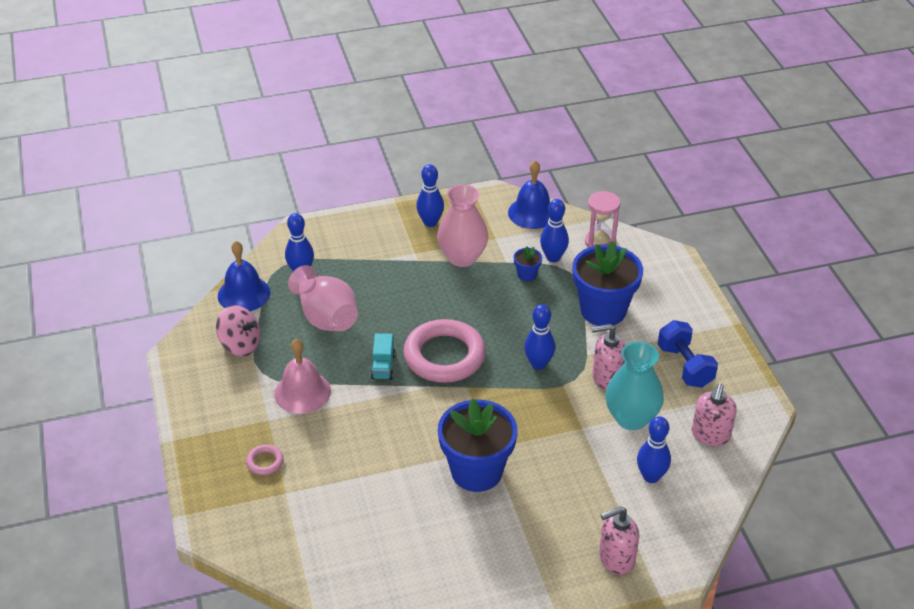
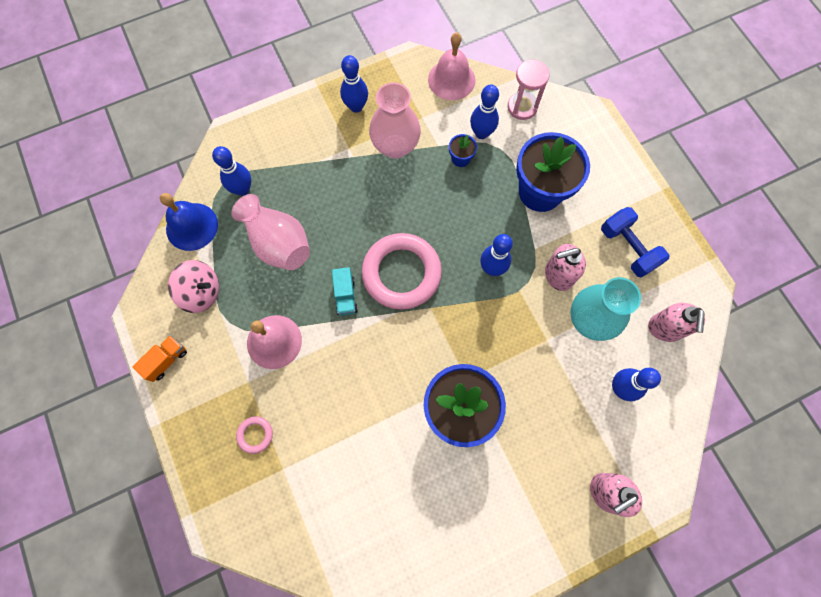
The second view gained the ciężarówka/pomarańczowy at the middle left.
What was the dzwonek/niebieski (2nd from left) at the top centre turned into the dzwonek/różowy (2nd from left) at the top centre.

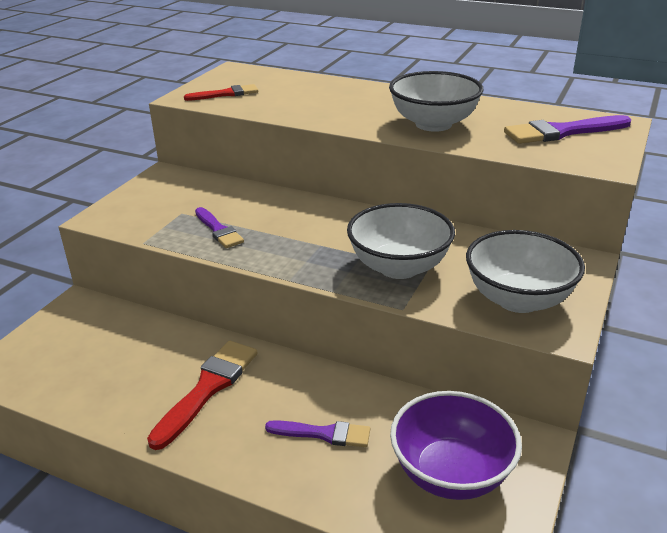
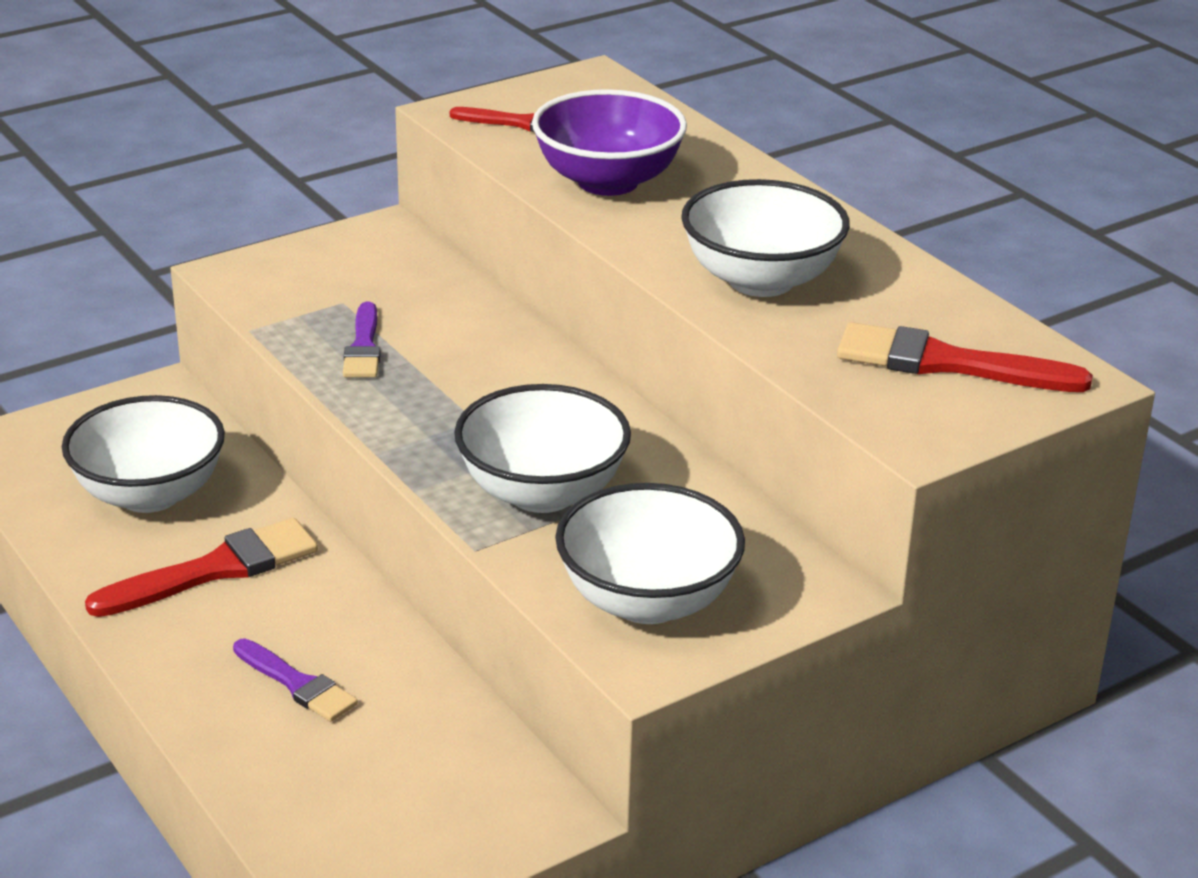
The second view gained the miska/biały (1st from left) at the middle left.
The miska/fioletowy ended up elsewhere, having gone from the bottom right to the top centre.
What was the pędzel/fioletowy (3rd from left) at the top right turned into the pędzel/czerwony (3rd from left) at the middle right.

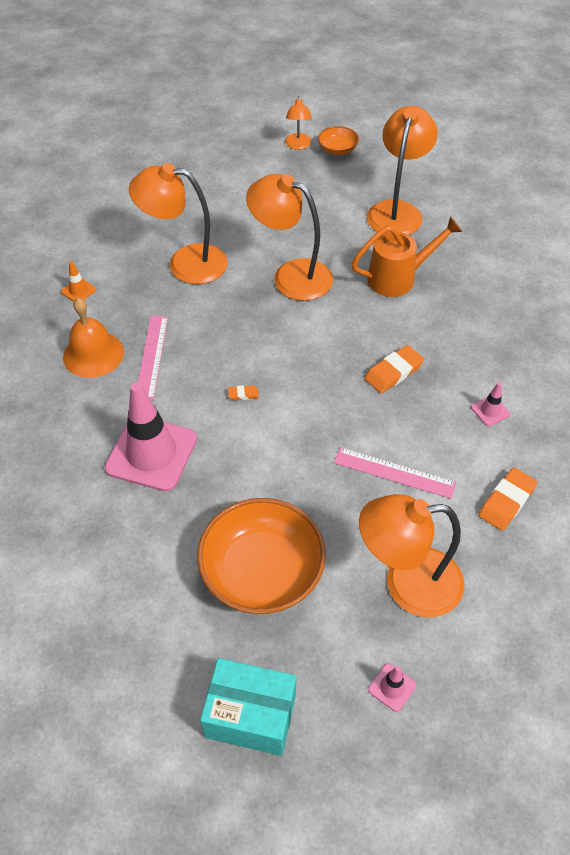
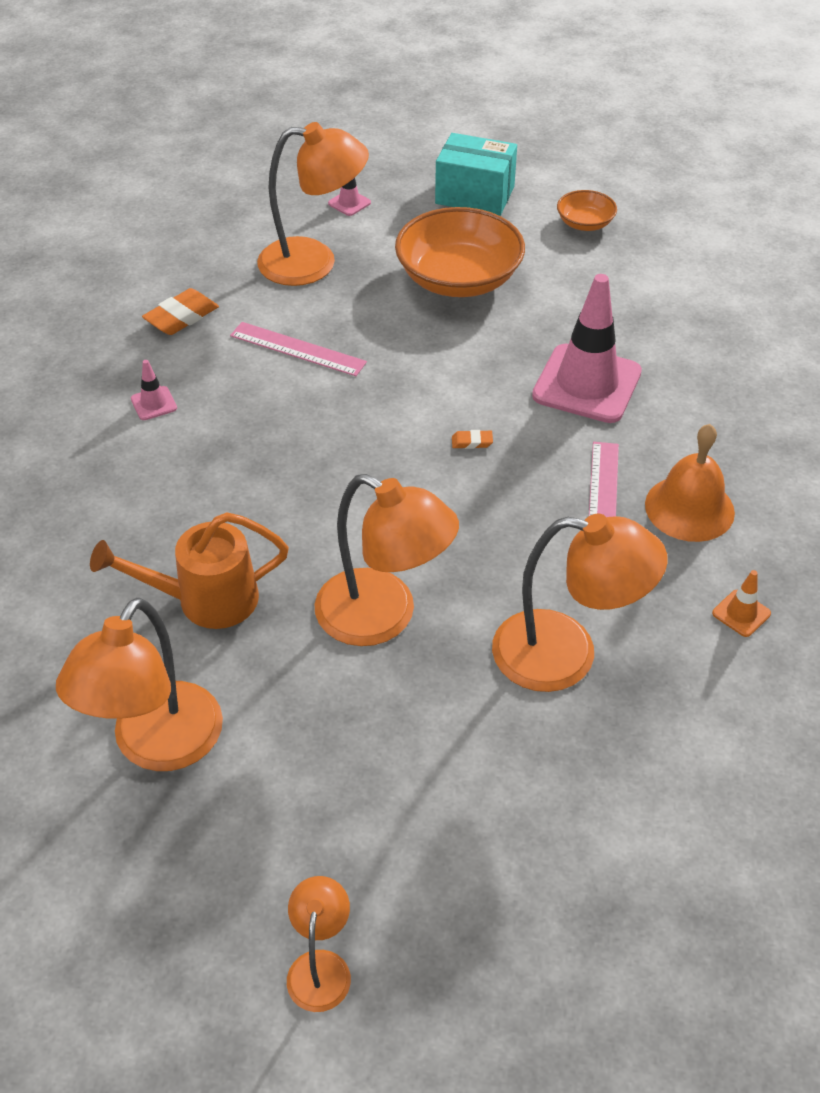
The miska/pomarańczowy (2nd from left) ended up elsewhere, having gone from the top centre to the top right.
The second view lost the gumka do mazania/pomarańczowy (2nd from left) at the middle right.

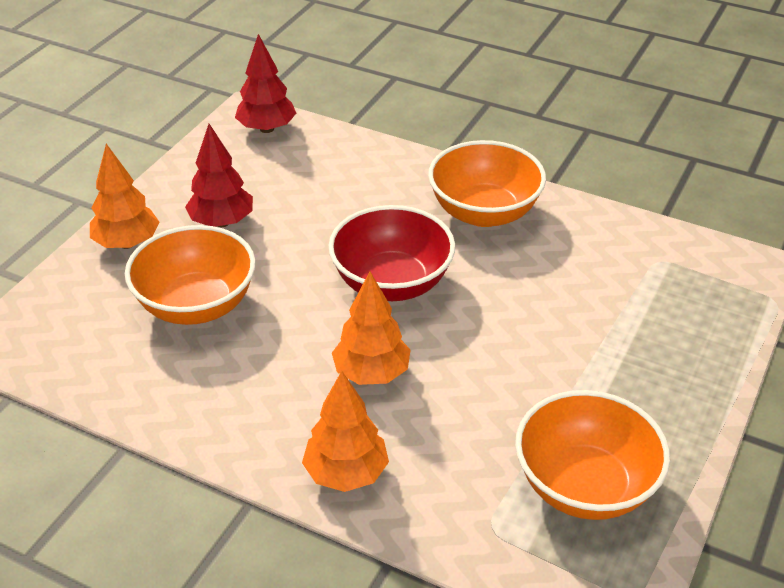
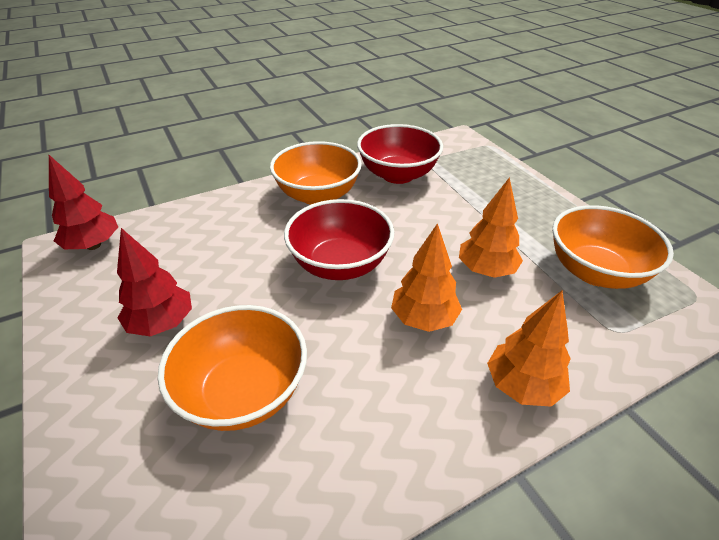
The second view gained the miska/czerwony (2nd from left) at the top centre.
The drzewko/pomarańczowy (1st from left in the first image) ended up elsewhere, having gone from the middle left to the middle right.

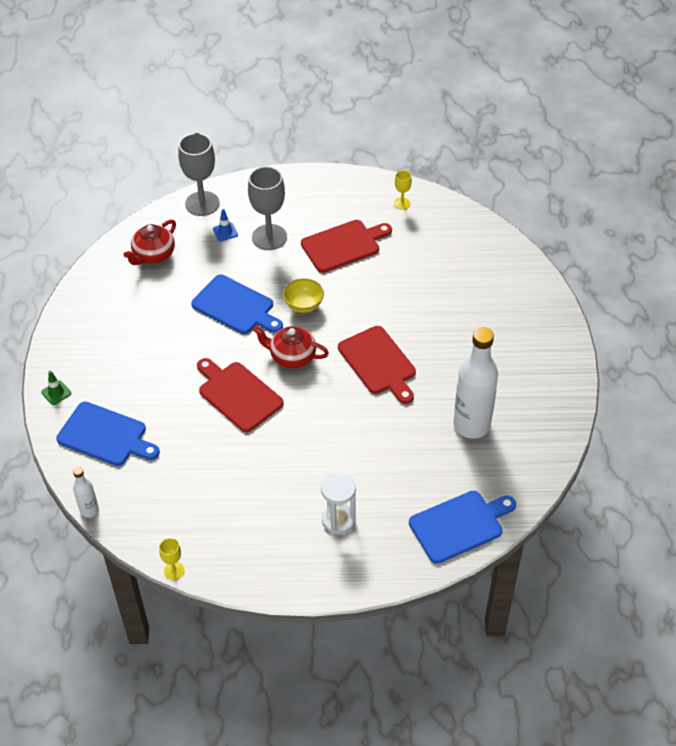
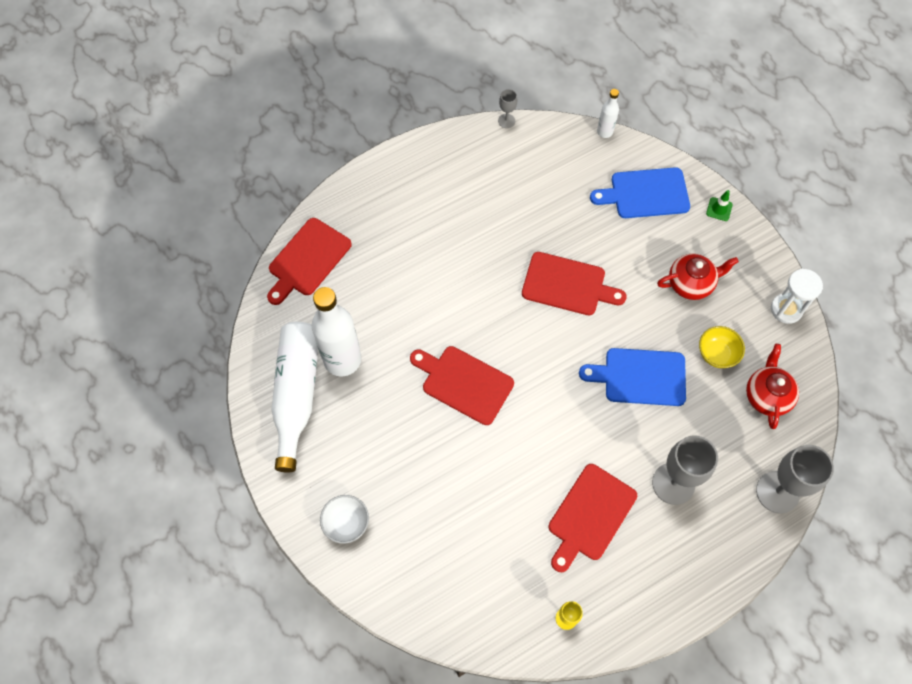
What was the deska do krojenia/niebieski (3rd from left) at the bottom right turned into the deska do krojenia/czerwony (1st from left) at the centre.
The second view gained the butelka/biały (1st from left) at the middle left.
The second view gained the miska/biały at the bottom centre.
What was the kielich/żółty (1st from left) at the bottom left turned into the kielich/szary (1st from left) at the top centre.
The imbryk/czerwony (2nd from left in the first image) ended up elsewhere, having gone from the centre to the middle right.
The miska/żółty ended up elsewhere, having gone from the centre to the middle right.
The klepsydra/biały ended up elsewhere, having gone from the bottom centre to the middle right.
The second view lost the pachołek/niebieski at the top left.

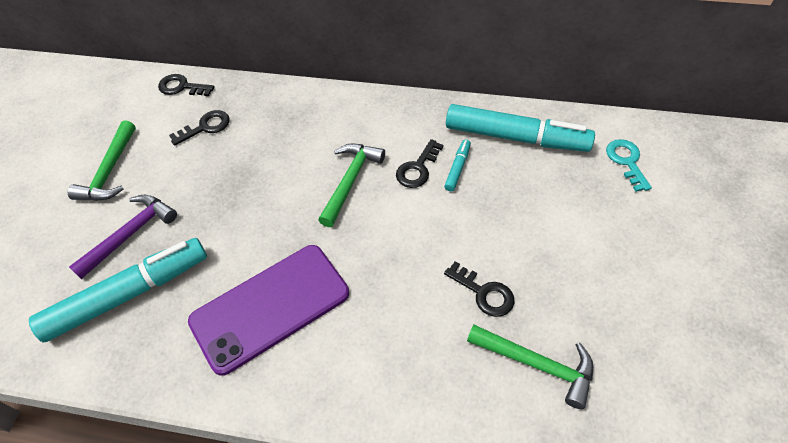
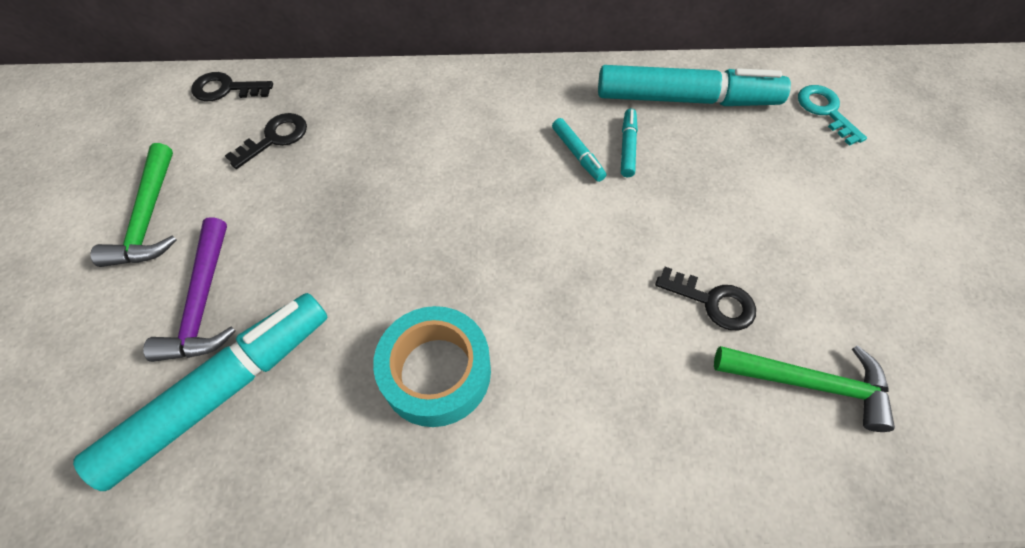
The młotek/fioletowy at the middle left ended up facing another way, 150 degrees clockwise from before.
Where the telefon/fioletowy stood at the bottom centre, the taśma klejąca/turkusowy came to stand at the bottom centre.
Where the klucz/czarny (3rd from left) stood at the centre, the flamaster/turkusowy (2nd from left) came to stand at the top centre.
The second view lost the młotek/zielony (2nd from left) at the centre.

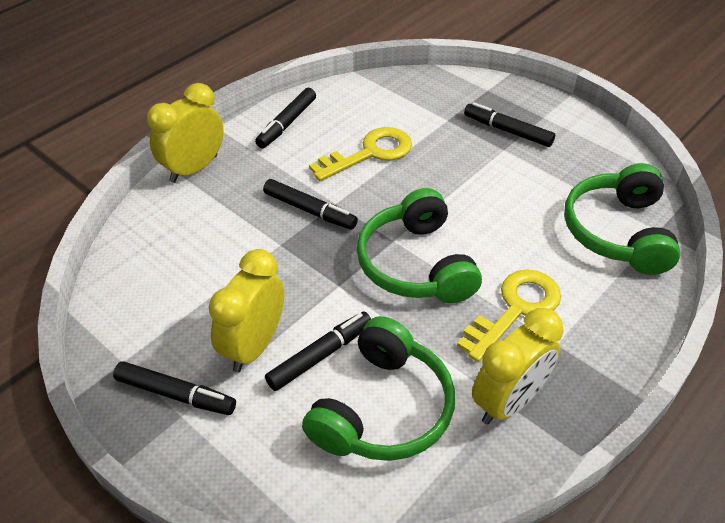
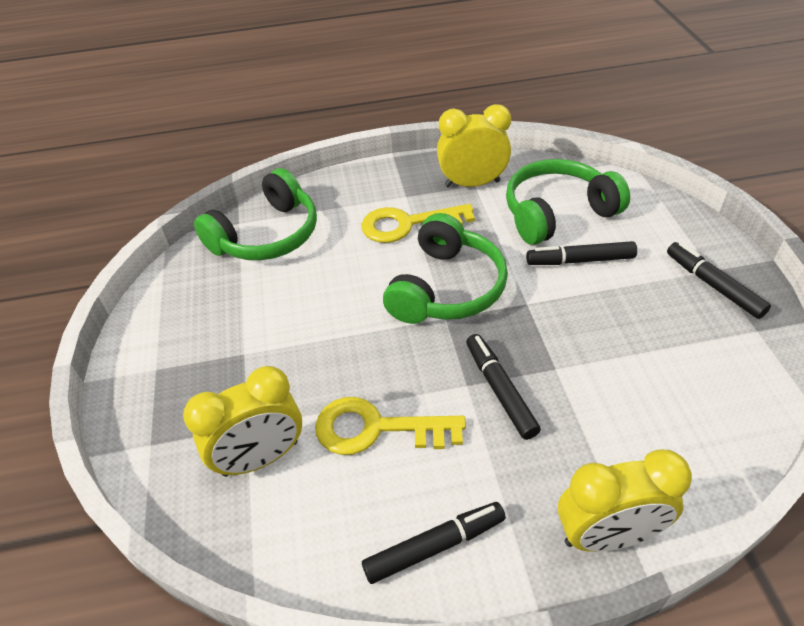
The budzik/żółty (2nd from left in the first image) ended up elsewhere, having gone from the centre to the bottom left.
The second view lost the flamaster/czarny (5th from left) at the top right.

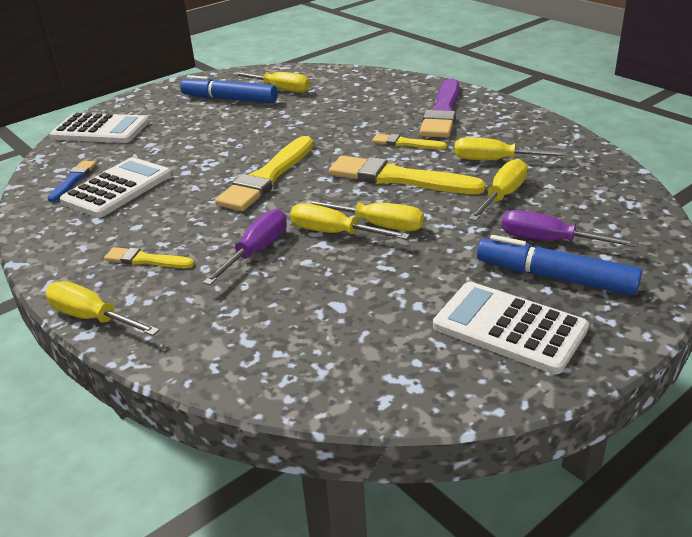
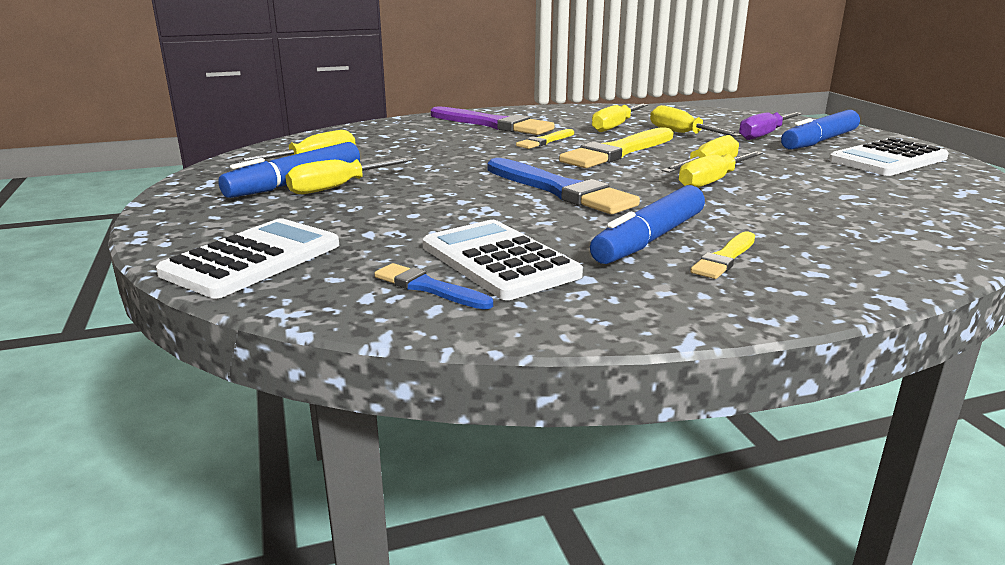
The śrubokręt/żółty (1st from left in the first image) ended up elsewhere, having gone from the middle left to the top centre.
What was the pędzel/żółty (2nd from left) at the top centre turned into the pędzel/niebieski (2nd from left) at the top centre.
The second view gained the flamaster/niebieski (2nd from left) at the centre.
The second view lost the śrubokręt/fioletowy (1st from left) at the centre.

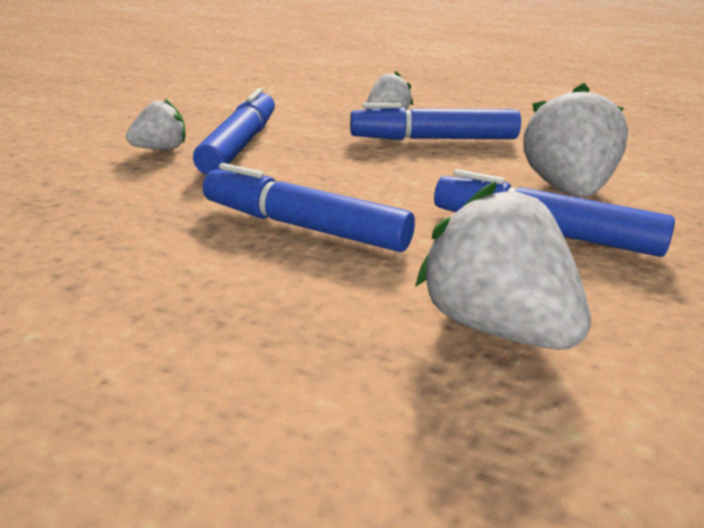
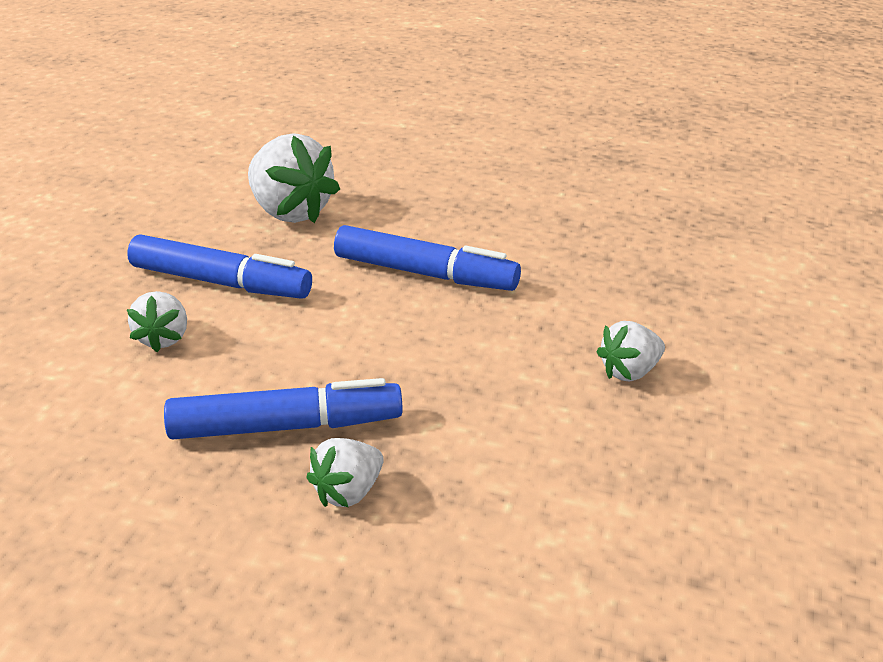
The size of the truskawka/biały (4th from left in the first image) at the top right changed by a factor of 0.56.
The second view lost the flamaster/niebieski (1st from left) at the top left.

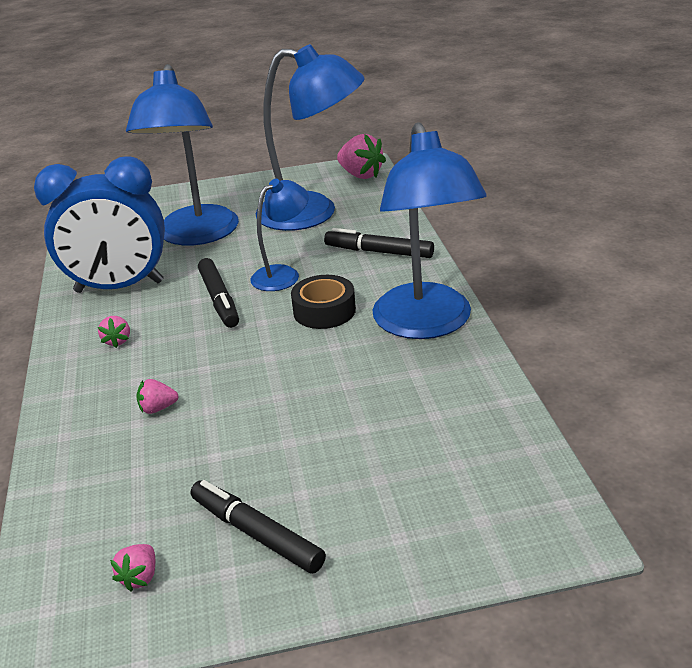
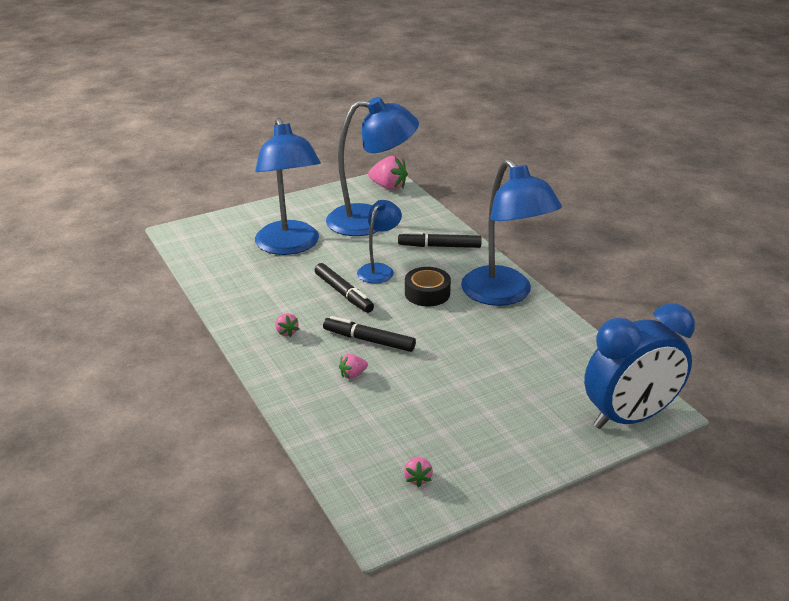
The flamaster/czarny (2nd from left) ended up elsewhere, having gone from the bottom centre to the centre.
The budzik/niebieski ended up elsewhere, having gone from the middle left to the middle right.

